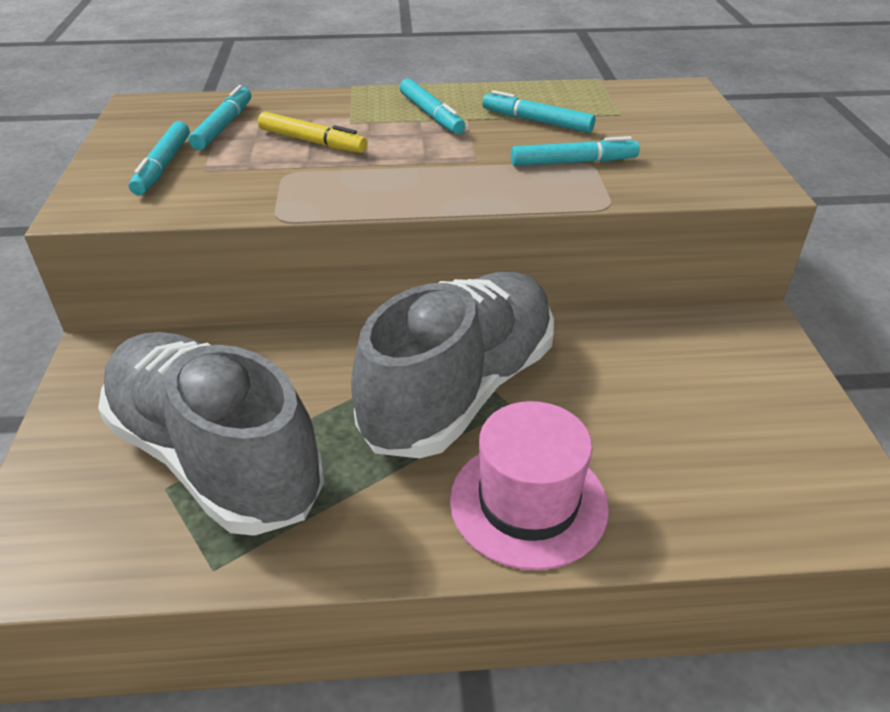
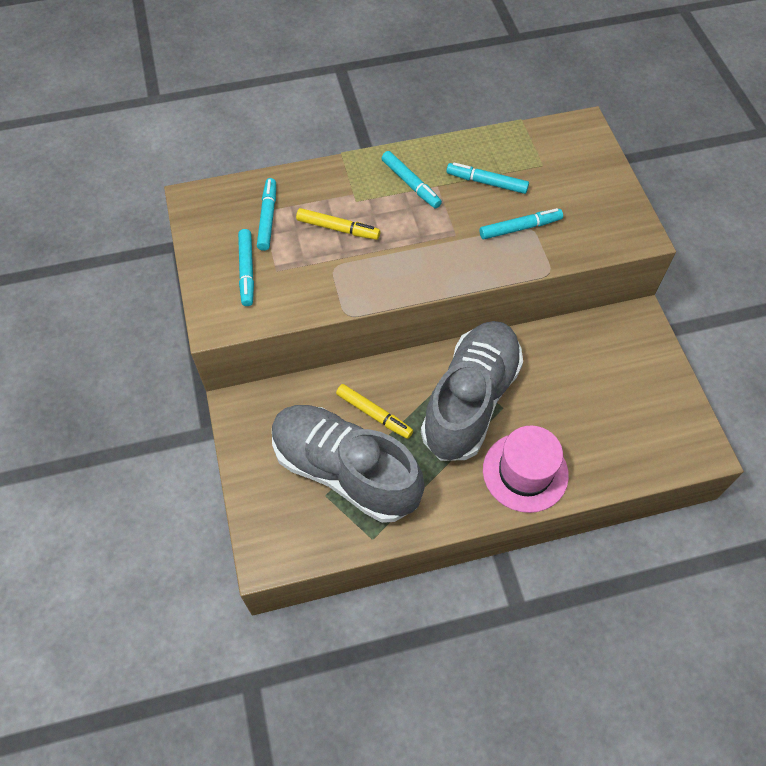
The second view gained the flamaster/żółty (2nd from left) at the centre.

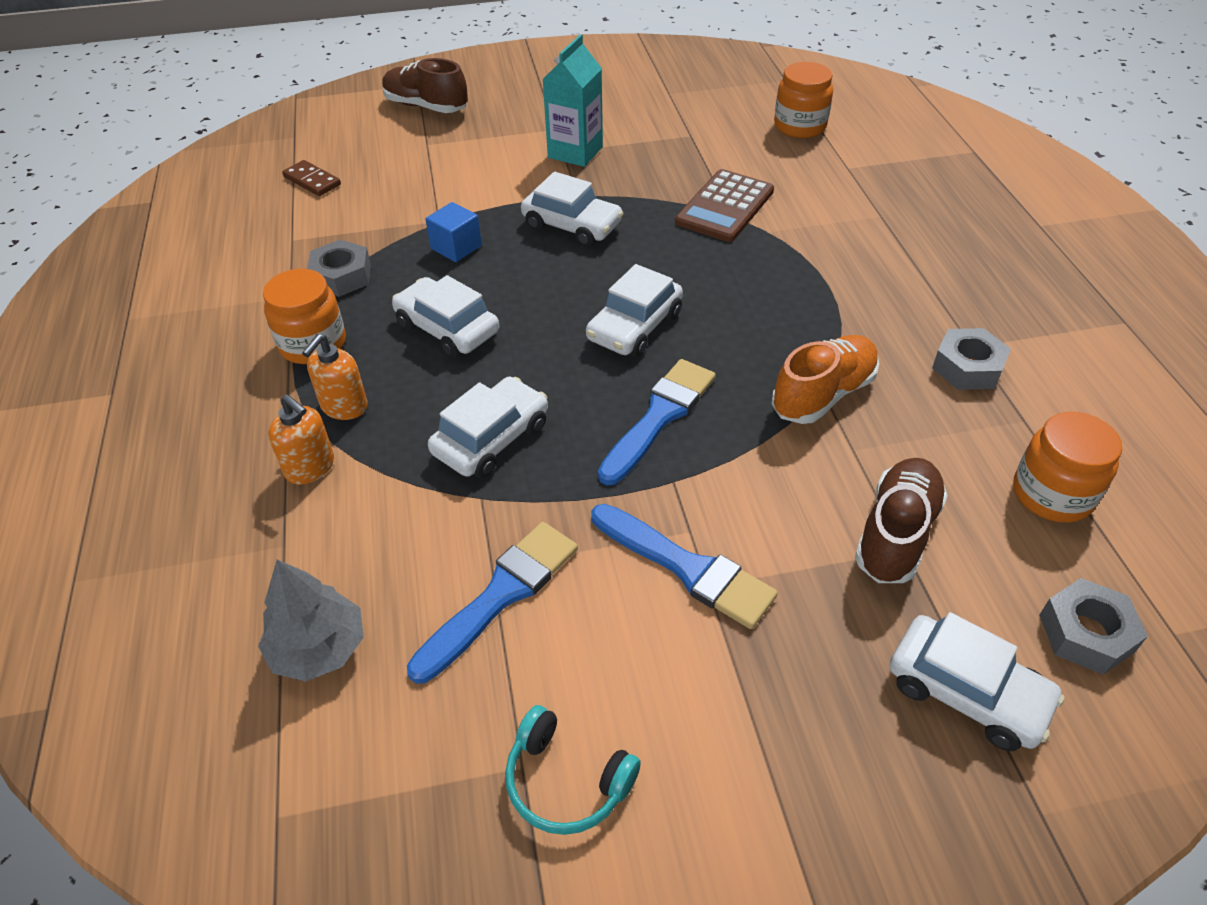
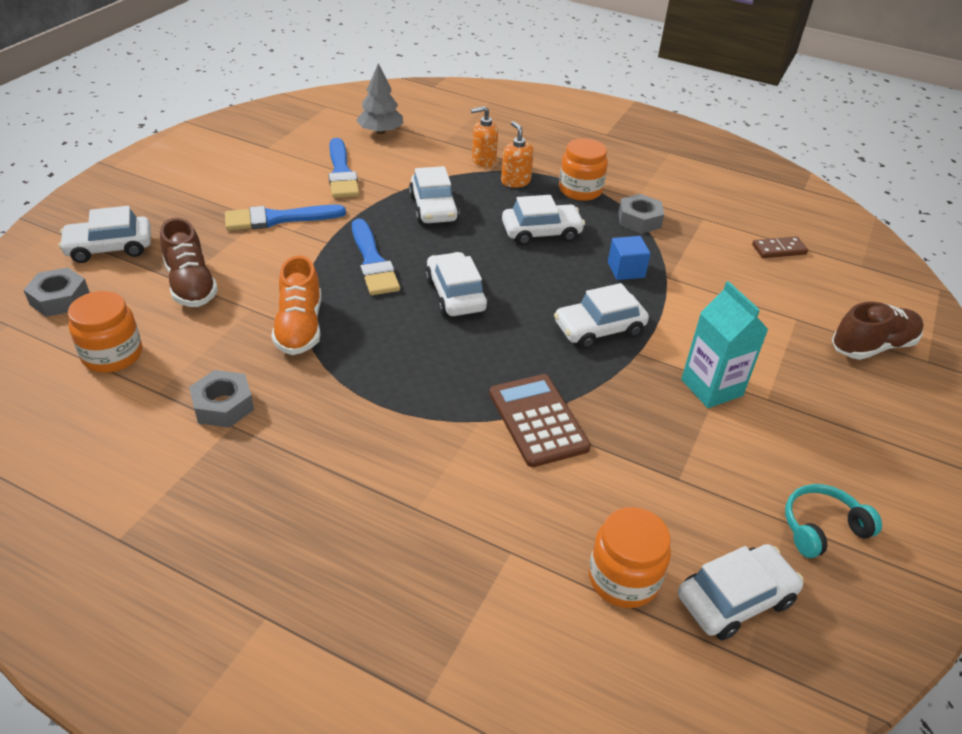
The second view gained the samochód/biały (6th from left) at the bottom right.
The słuchawki/turkusowy ended up elsewhere, having gone from the bottom centre to the bottom right.

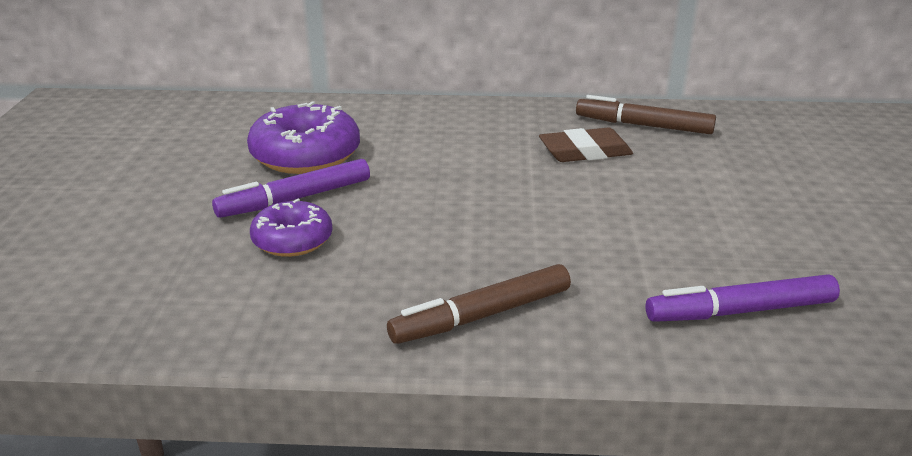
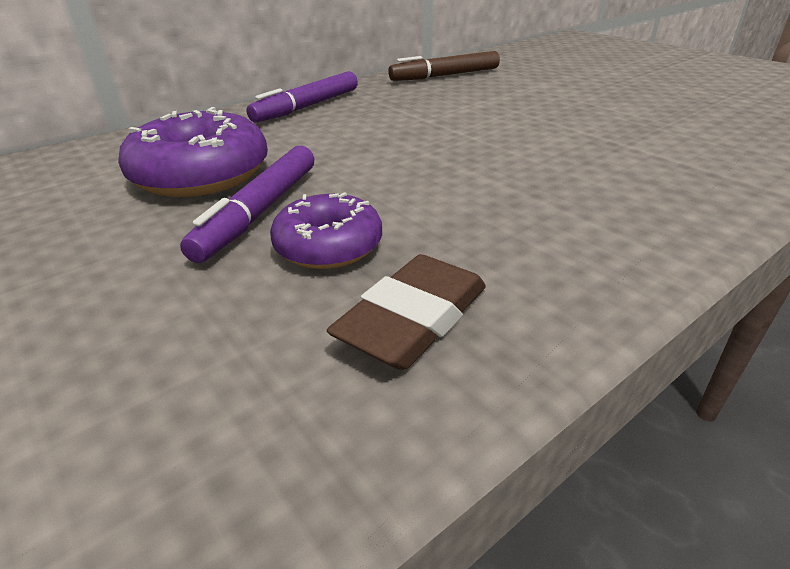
The flamaster/fioletowy (2nd from left) ended up elsewhere, having gone from the middle right to the top centre.
The gumka do mazania/brązowy ended up elsewhere, having gone from the top centre to the centre.
The second view lost the flamaster/brązowy (1st from left) at the bottom centre.

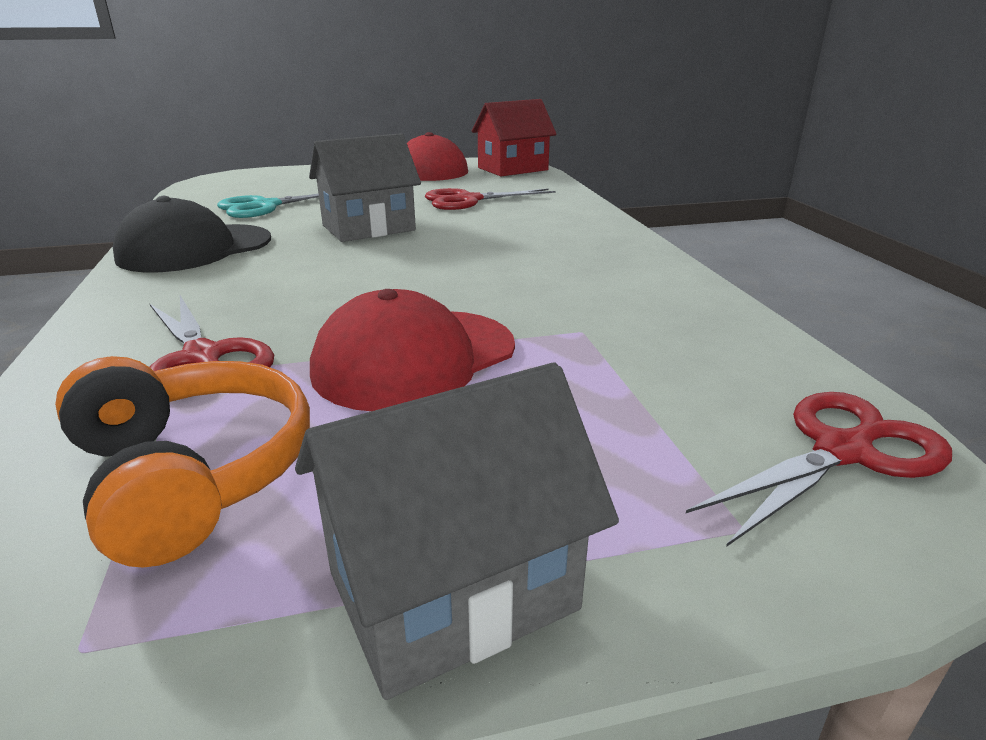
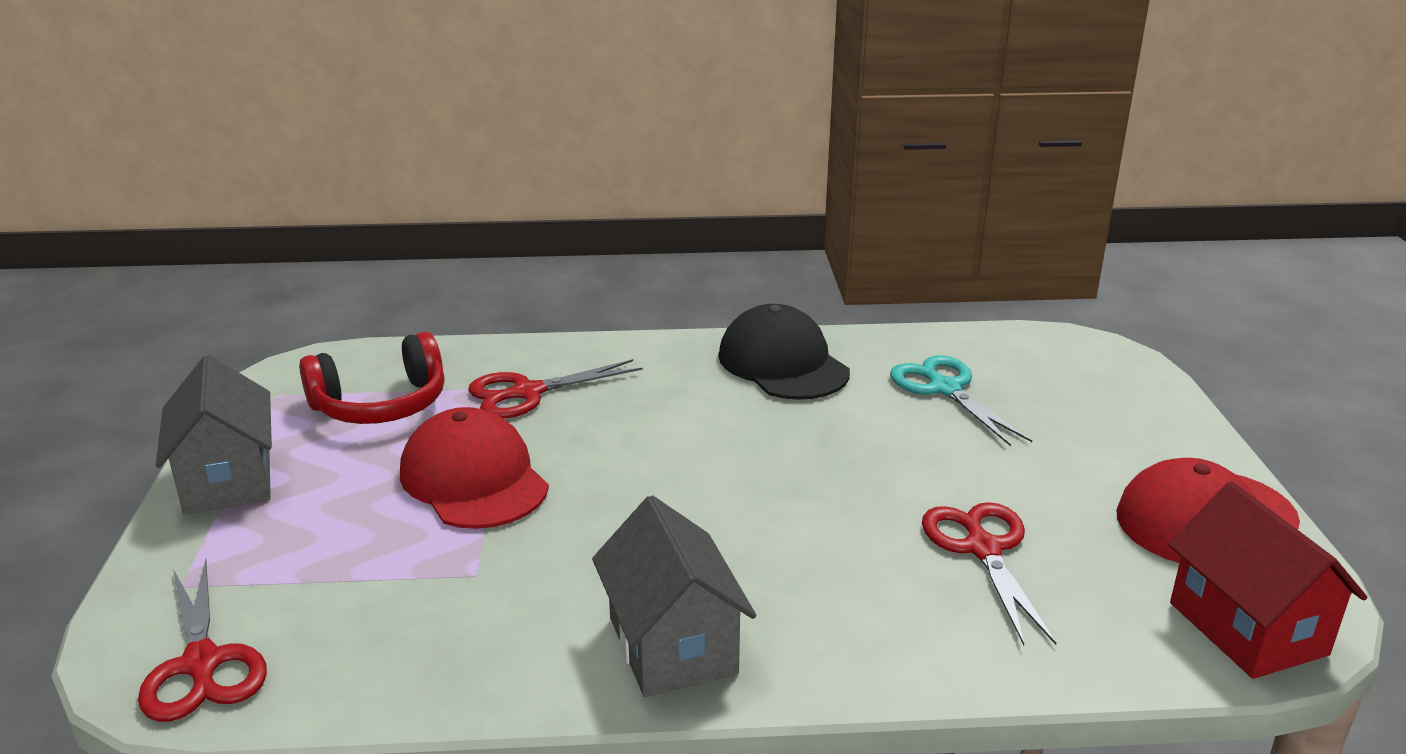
What was the słuchawki/pomarańczowy at the middle left turned into the słuchawki/czerwony at the middle left.
The domek/szary (1st from left in the first image) ended up elsewhere, having gone from the top centre to the bottom centre.

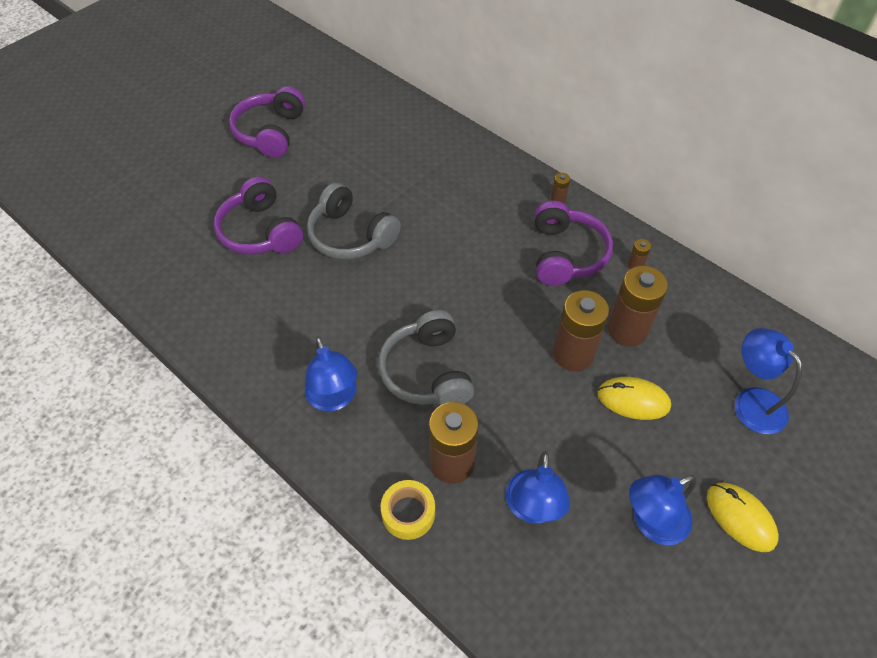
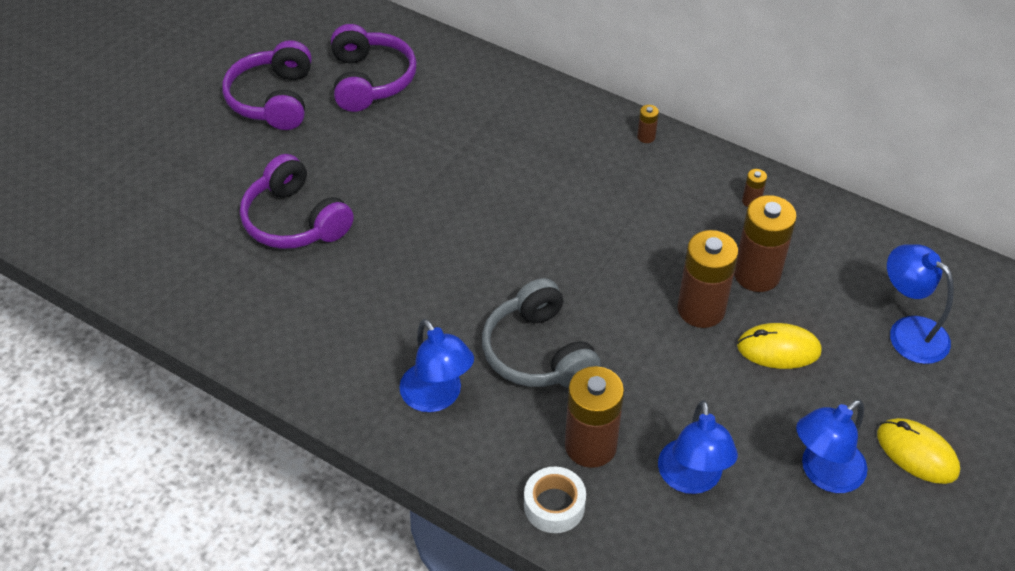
The słuchawki/fioletowy (3rd from left) ended up elsewhere, having gone from the centre to the top centre.
What was the taśma klejąca/żółty at the bottom centre turned into the taśma klejąca/biały at the bottom centre.
The second view lost the słuchawki/szary (1st from left) at the centre.

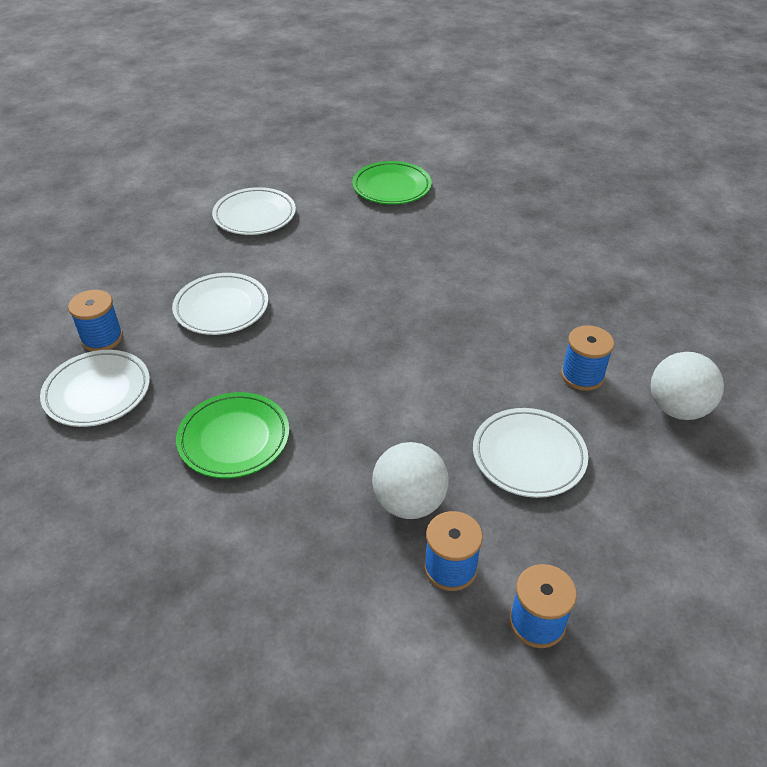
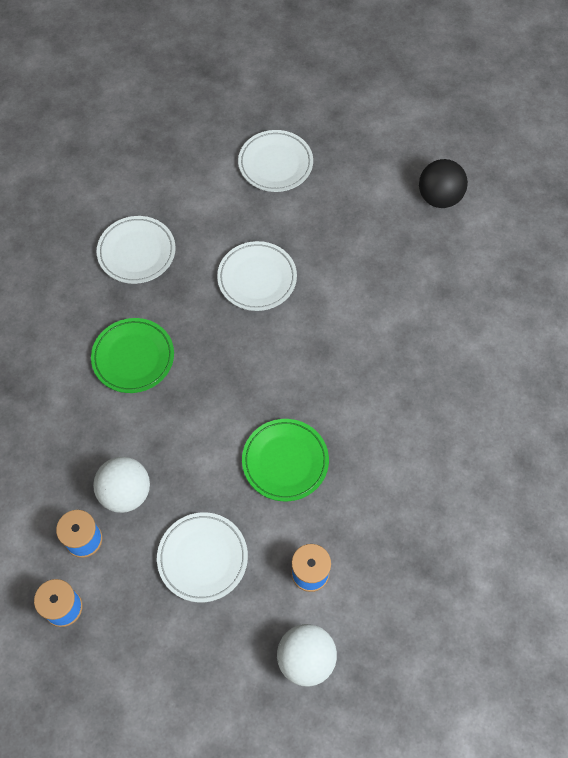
The talerz/biały (3rd from left in the first image) ended up elsewhere, having gone from the top left to the top centre.
The talerz/zielony (2nd from left) ended up elsewhere, having gone from the top centre to the centre.
The second view gained the piłka/czarny at the top right.
The second view lost the szpulka/niebieski (1st from left) at the middle left.

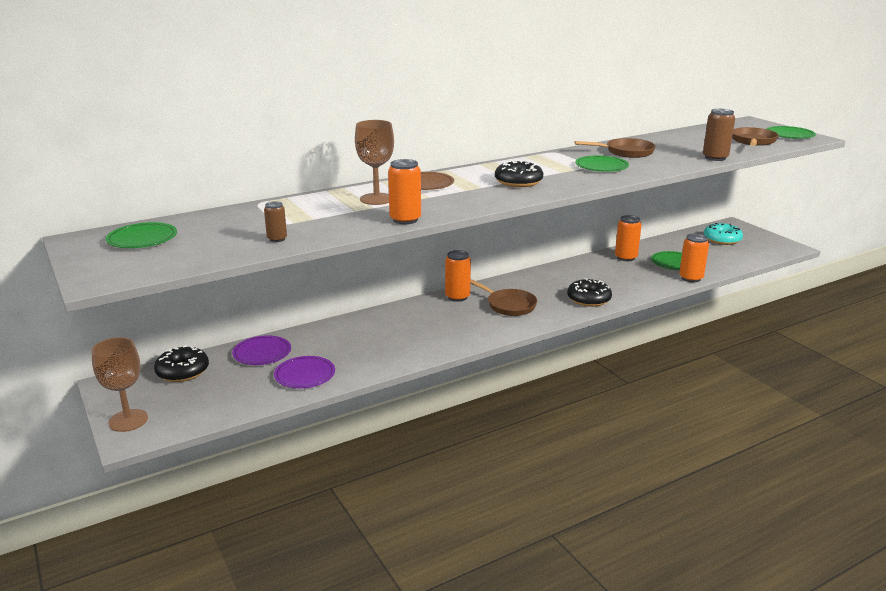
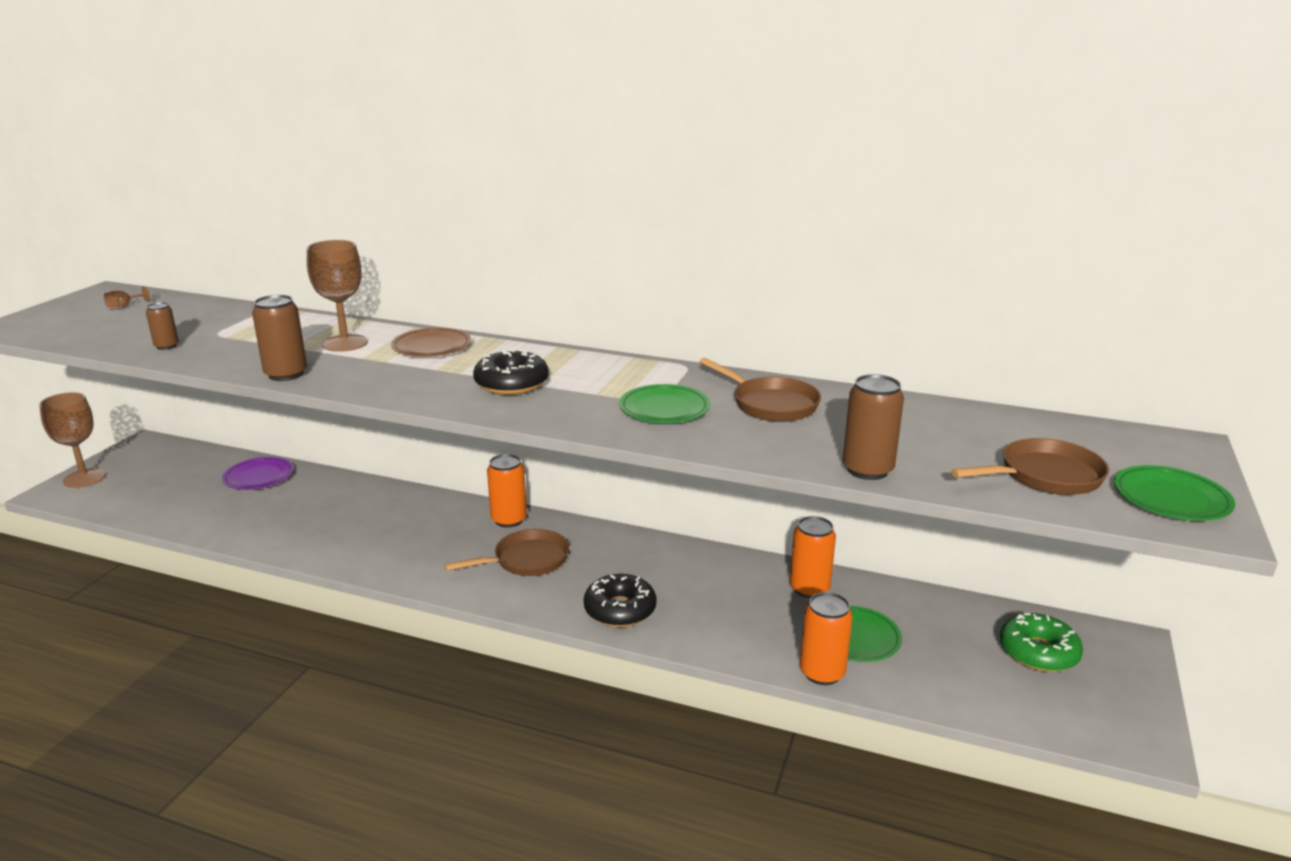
Where the talerz/zielony (1st from left) stood at the middle left, the kielich/brązowy (2nd from left) came to stand at the middle left.
What was the puszka/pomarańczowy (1st from left) at the top centre turned into the puszka/brązowy (2nd from left) at the middle left.
The patelnia/brązowy (1st from left) at the centre ended up facing another way, 120 degrees counterclockwise from before.
What was the donut/turkusowy at the middle right turned into the donut/zielony at the bottom right.
The second view lost the donut/czarny (1st from left) at the middle left.
The second view lost the talerz/fioletowy (2nd from left) at the centre.

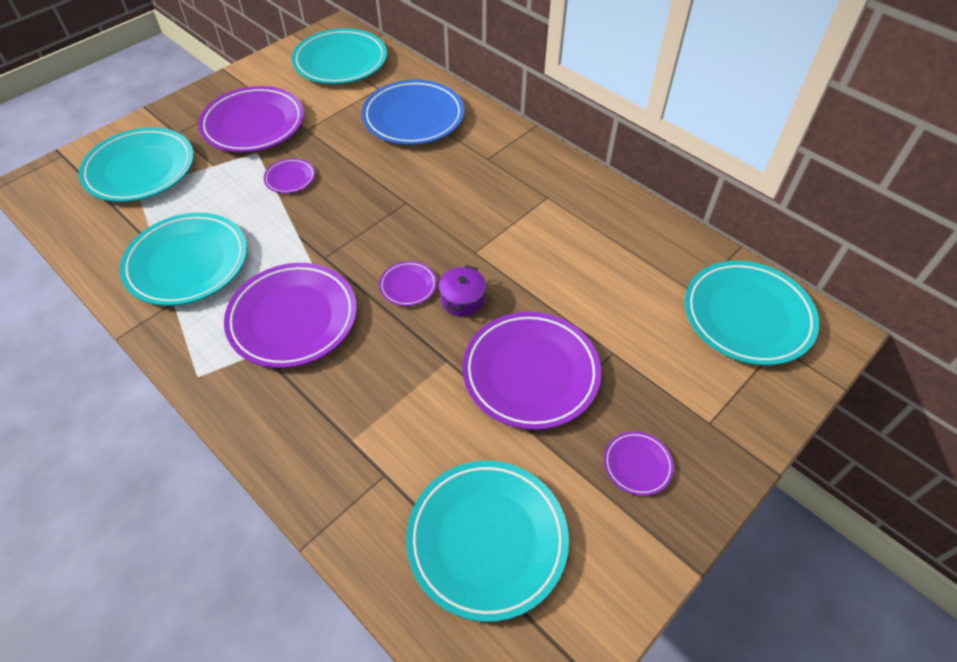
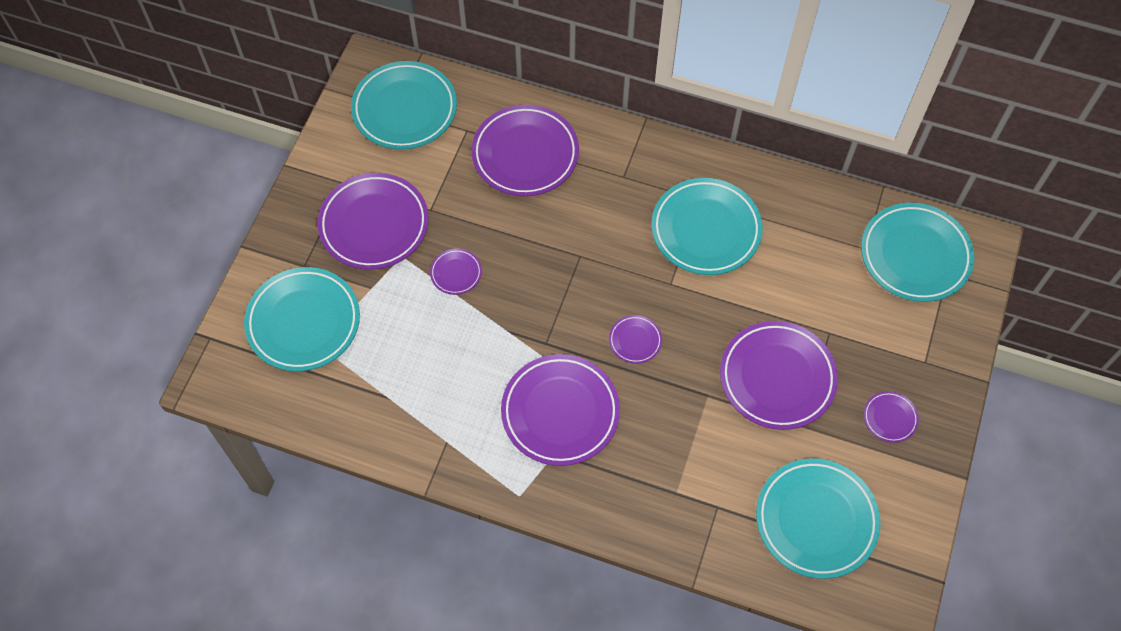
What was the talerz/niebieski at the top centre turned into the talerz/fioletowy (3rd from left) at the top centre.
The talerz/turkusowy (2nd from left in the first image) ended up elsewhere, having gone from the middle left to the centre.
The second view lost the garnek/fioletowy at the centre.

